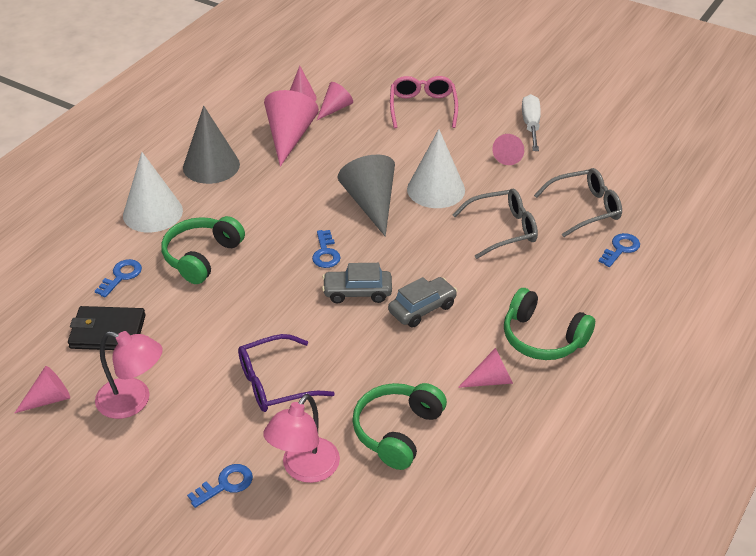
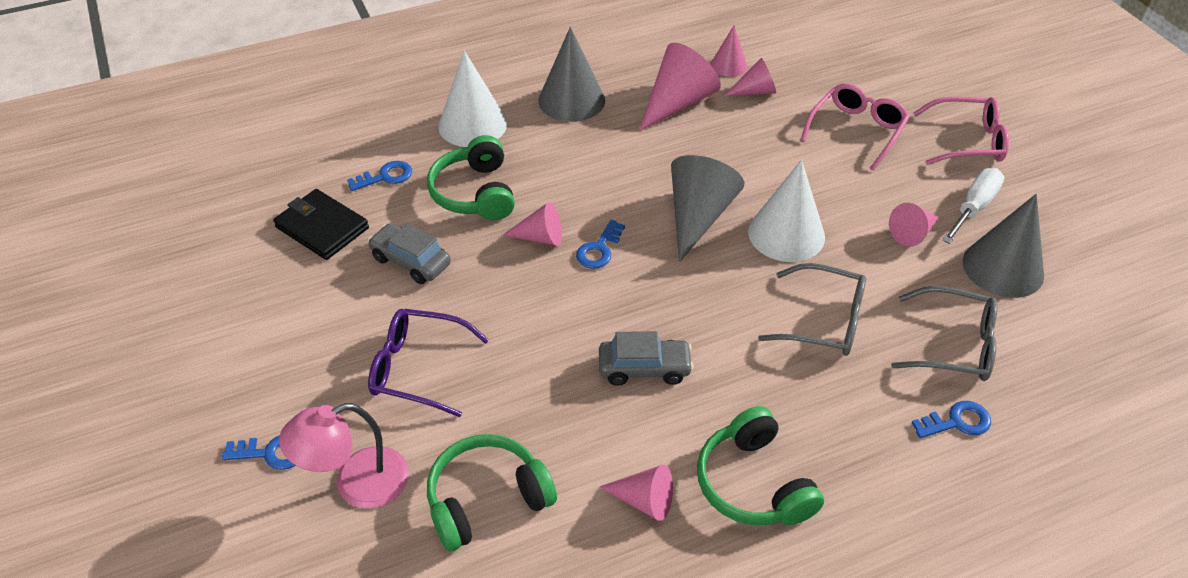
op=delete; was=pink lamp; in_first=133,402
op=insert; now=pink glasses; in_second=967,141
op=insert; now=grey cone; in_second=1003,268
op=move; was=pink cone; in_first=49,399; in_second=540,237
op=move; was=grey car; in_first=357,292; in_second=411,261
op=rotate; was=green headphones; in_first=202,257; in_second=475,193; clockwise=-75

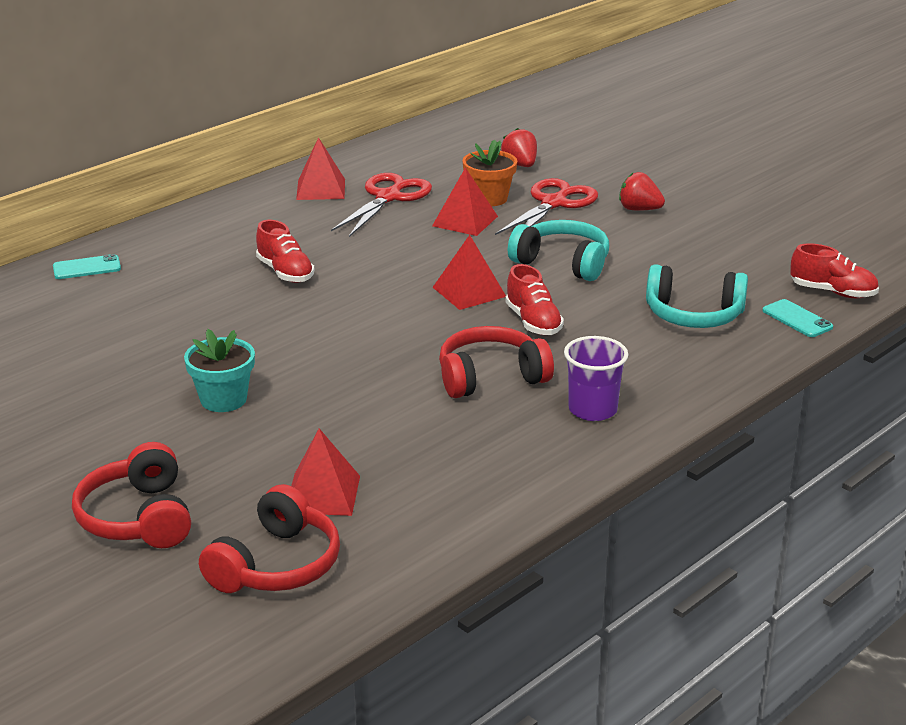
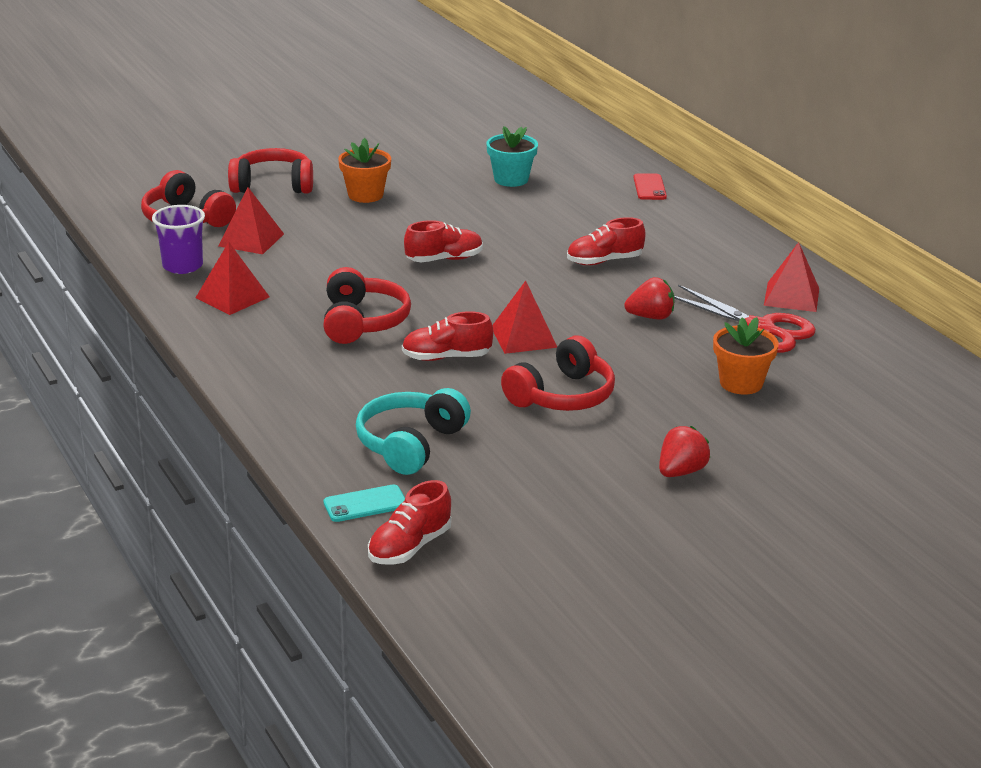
op=delete; was=red scissors; in_first=553,203
op=insert; now=orange flower pot; in_second=365,195
op=insert; now=red shoe; in_second=444,259
op=move; was=turquoise flower pot; in_first=223,399; in_second=511,179
op=move; was=red pyramid; in_first=465,221; in_second=232,297
op=move; was=red strawberry; in_first=520,165; in_second=650,317
op=move; was=purple cup; in_first=592,410; in_second=182,266
op=recolor; was=turquoise phone; now=red phone; in_first=87,268; in_second=649,187
op=recolor; was=turquoise headphones; now=red headphones; in_first=562,263; in_second=562,396

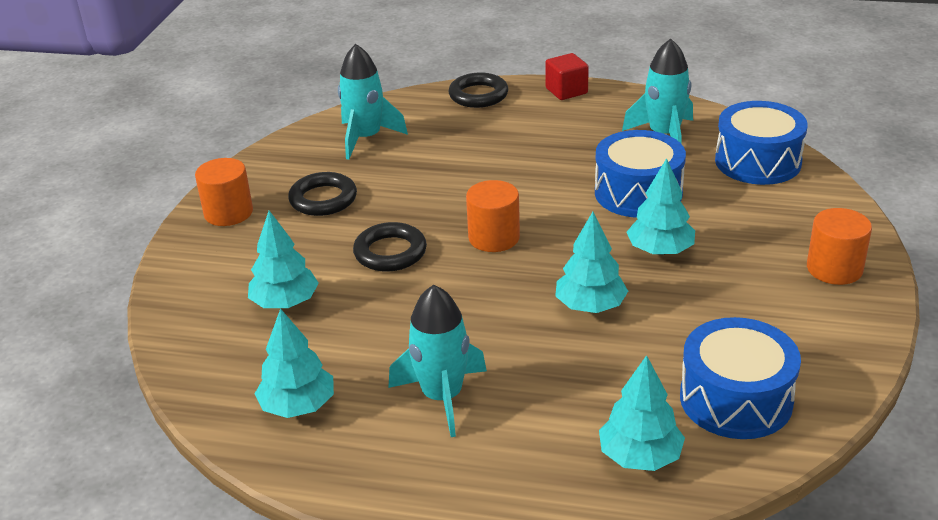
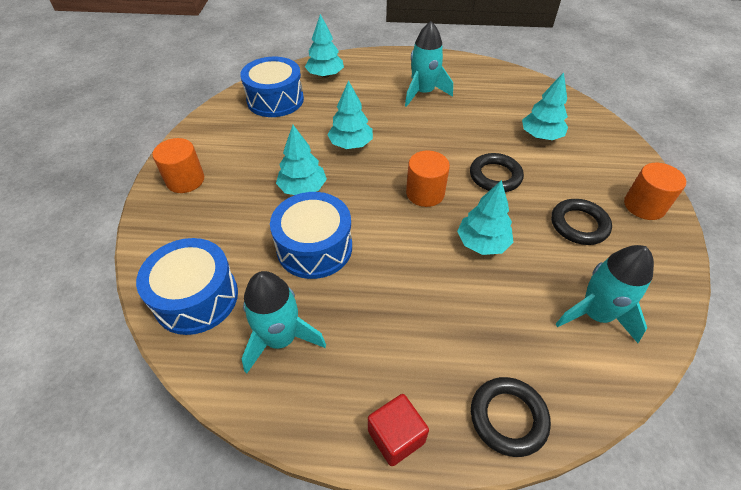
op=move; was=turquoise tree; in_first=298,406; in_second=482,243

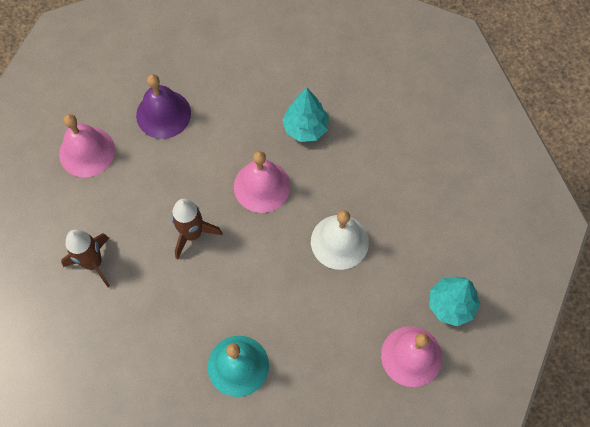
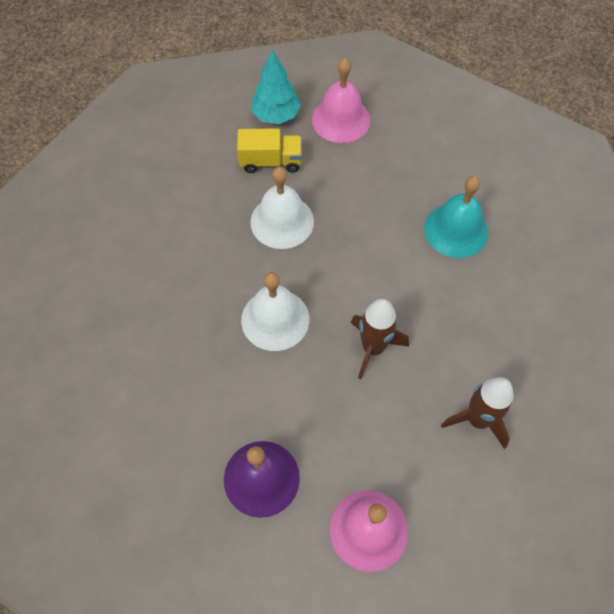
op=delete; was=turquoise tree; in_first=305,128
op=insert; now=yellow truck; in_second=271,161
op=recolor; was=pink bell; now=white bell; in_first=262,186; in_second=275,319

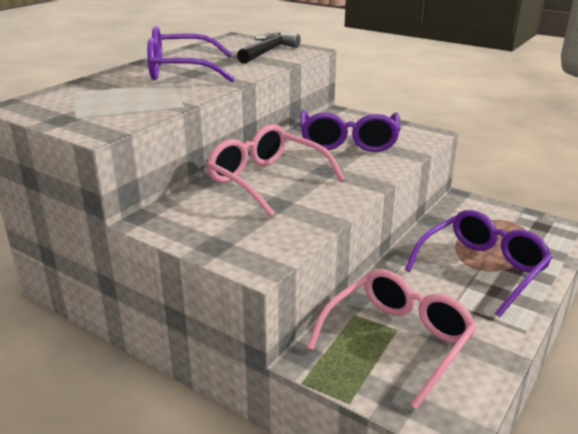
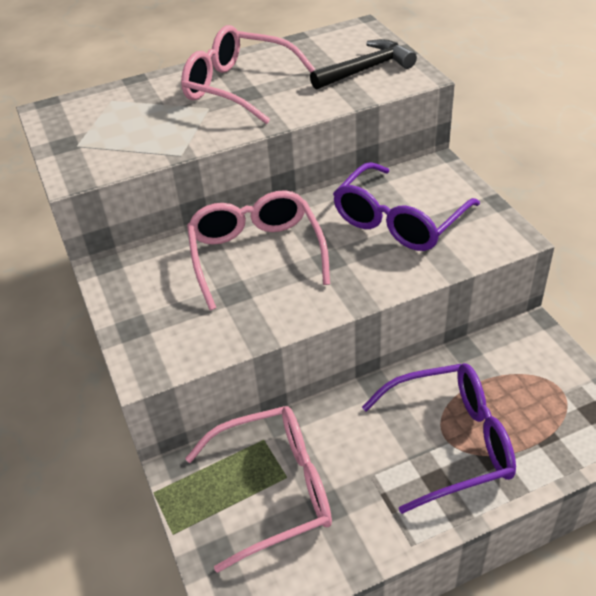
op=recolor; was=purple glasses; now=pink glasses; in_first=180,71; in_second=237,87

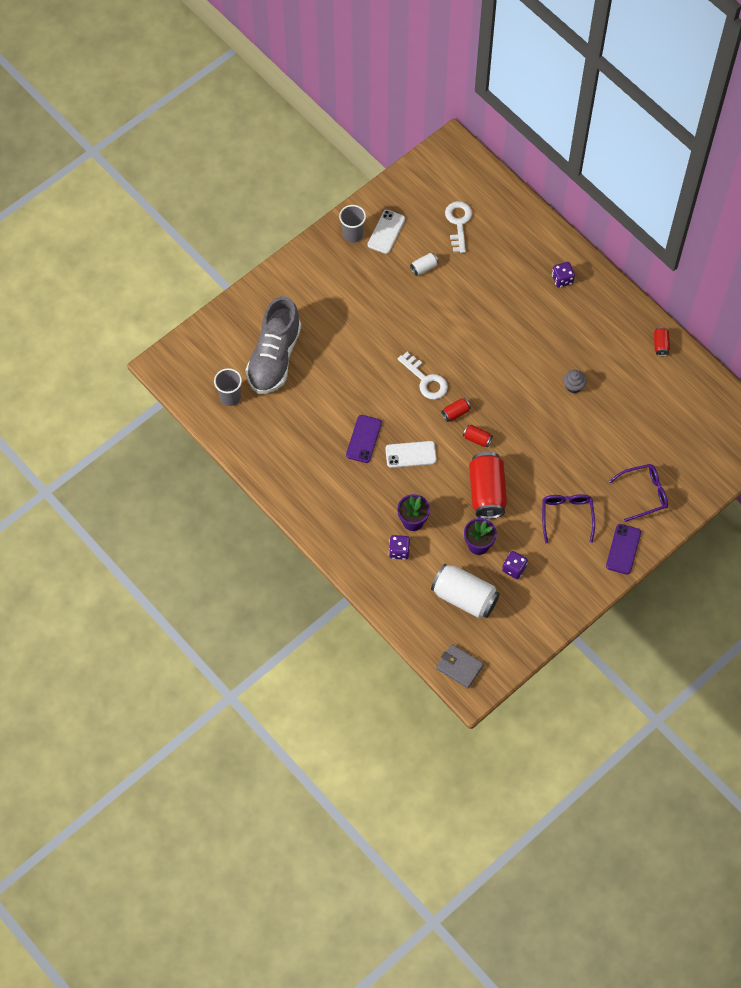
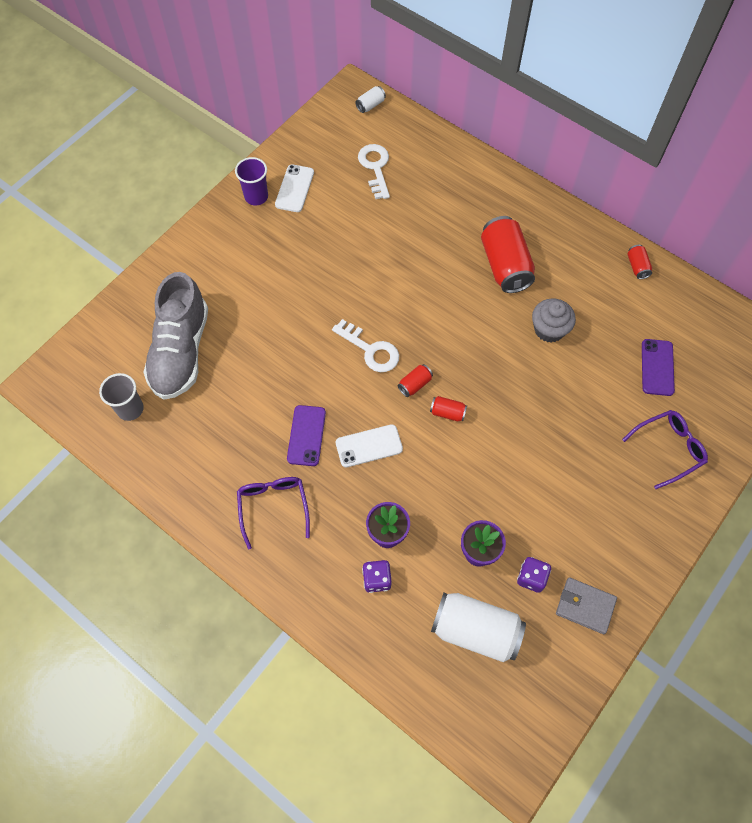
op=delete; was=purple dice; in_first=562,279
op=move; was=white can; in_first=424,267; in_second=370,105
op=move; was=grey wallet; in_first=459,667; in_second=585,606
op=move; was=red can; in_first=487,492; in_second=505,265
op=move; was=purple glasses; in_first=567,516; in_second=273,507
op=move; was=purple phone; in_first=623,549; in_second=657,367
op=recolor; was=grey cup; now=purple cup; in_first=352,234; in_second=256,197
op=resize; was=grey cupcake; in_first=573,386; in_second=549,329; ratio=1.51

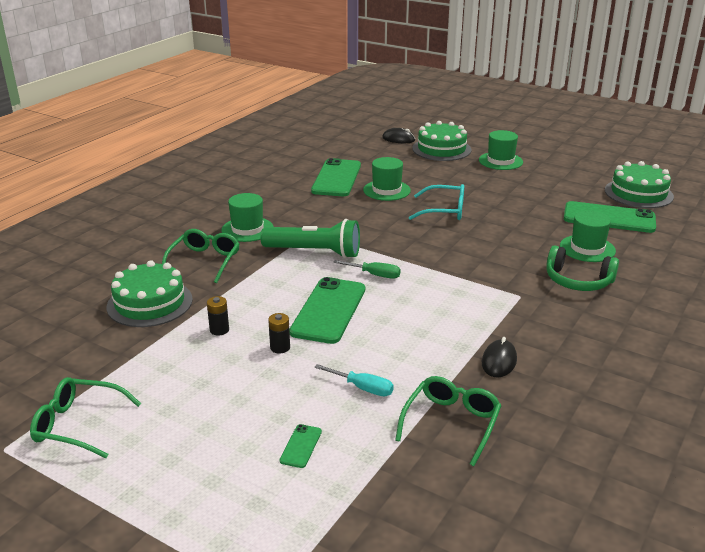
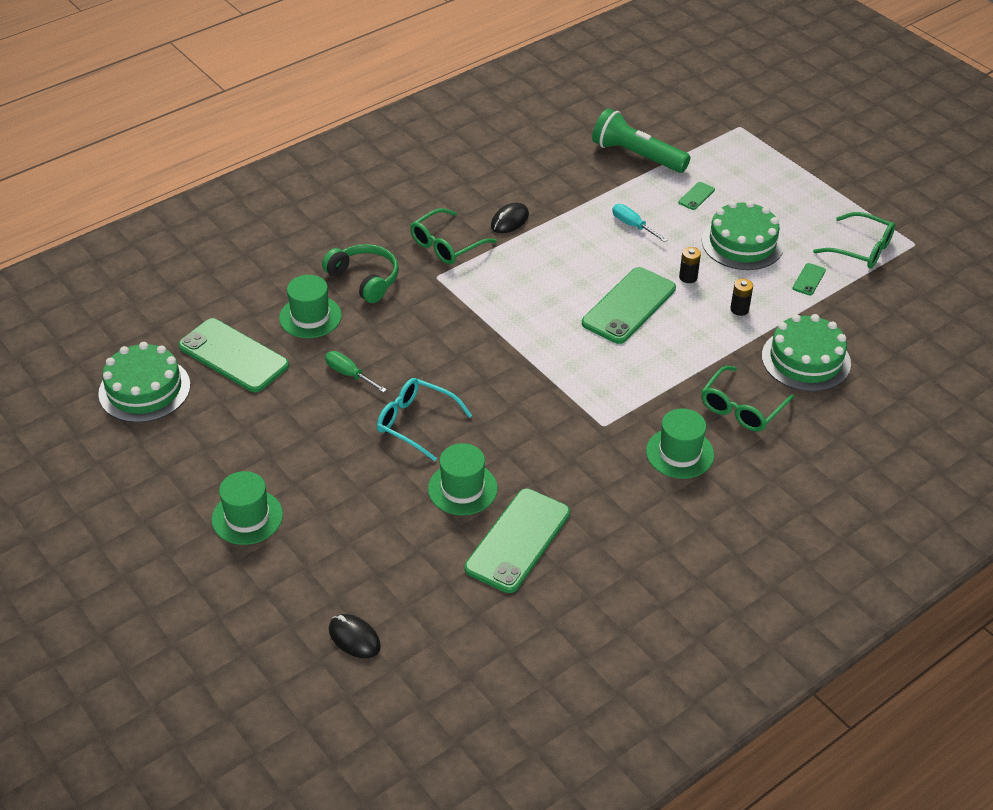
op=insert; now=green phone; in_second=809,279
op=move; was=green flashlight; in_first=314,252; in_second=637,155
op=move; was=green screwdriver; in_first=374,275; in_second=349,374
op=move; was=green glasses; in_first=451,423; in_second=446,245
op=move; was=green cake; in_first=441,149; in_second=742,243

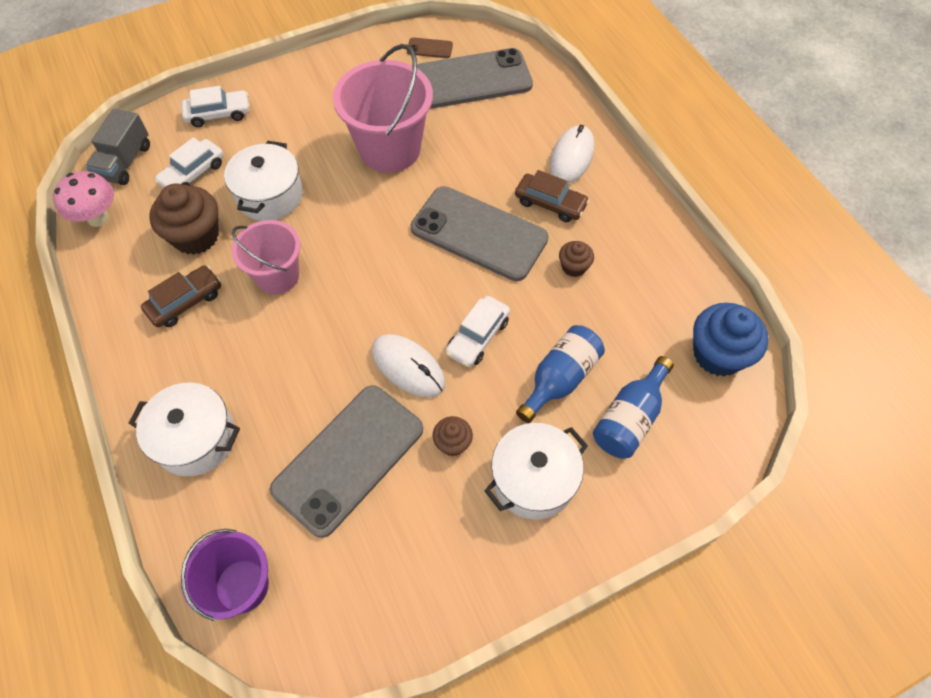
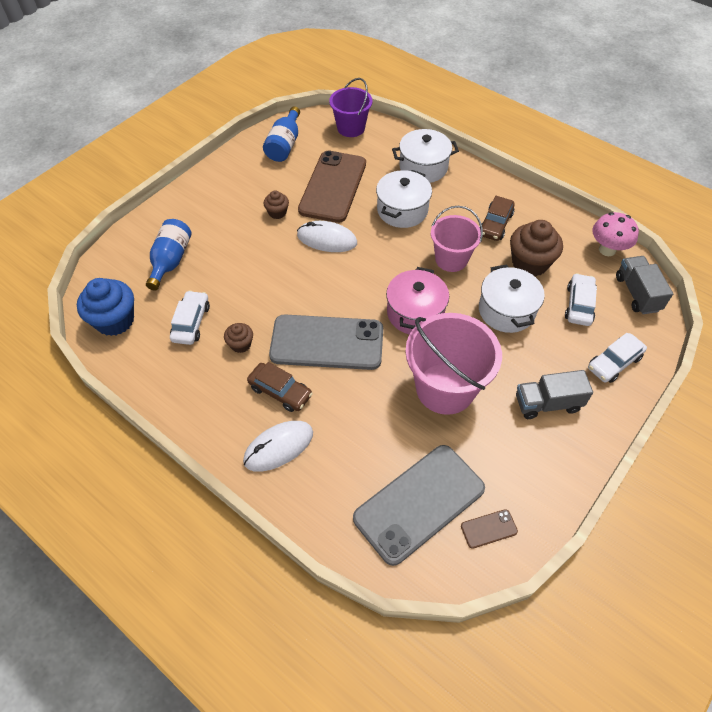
op=insert; now=pink pot; in_second=415,313
op=insert; now=grey truck; in_second=547,403
op=move; was=white car; in_first=477,336; in_second=191,322
op=move; was=white pot; in_first=533,480; in_second=402,210
op=move; was=blue bottle; in_first=560,379; in_second=284,145
op=recolor; was=grey phone; now=brown phone; in_first=349,459; in_second=333,187
op=rotate; was=brown car; in_first=550,203; in_second=280,391; clockwise=-150
op=rotate; was=white mouse; in_first=571,157; in_second=278,447; clockwise=60

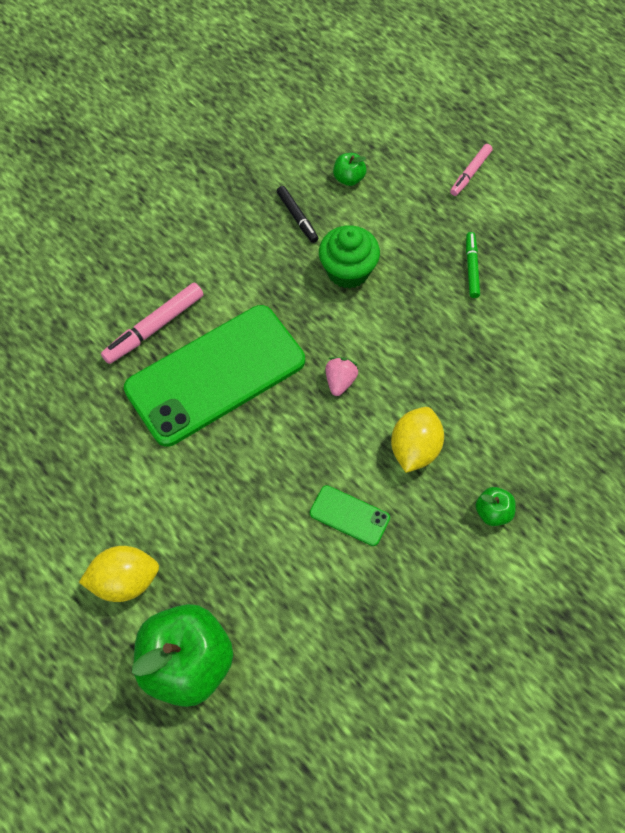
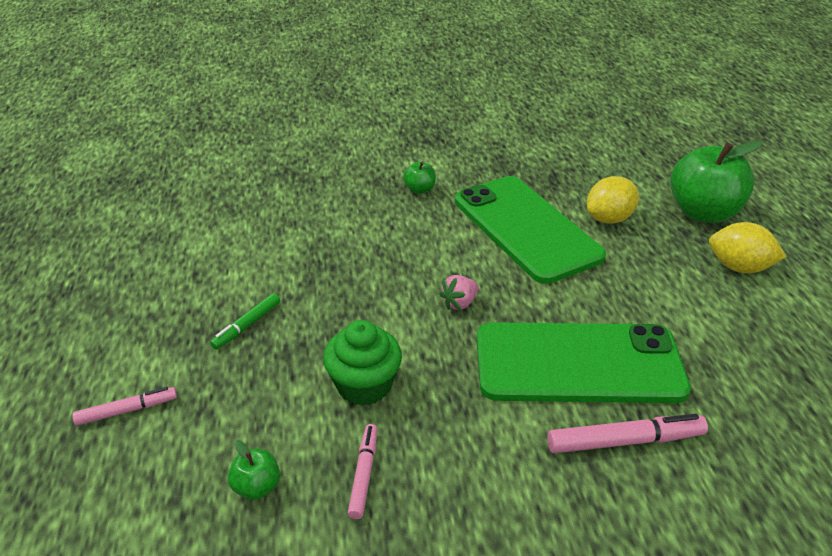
op=move; was=yellow lemon; in_first=414,449; in_second=609,219
op=recolor; was=black marker; now=pink marker; in_first=297,217; in_second=363,474
op=resize; was=green phone; in_first=349,515; in_second=526,228; ratio=2.43

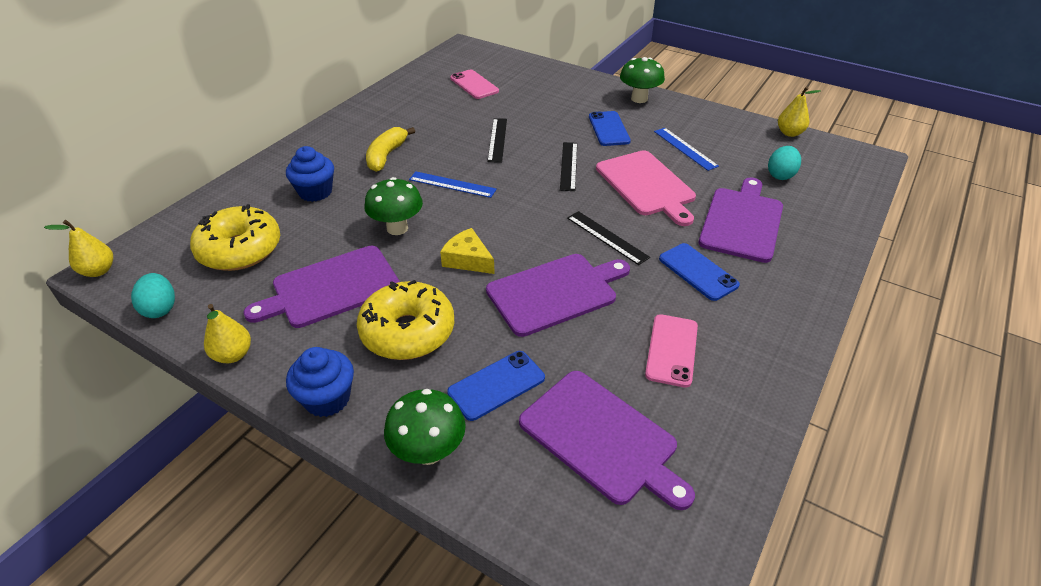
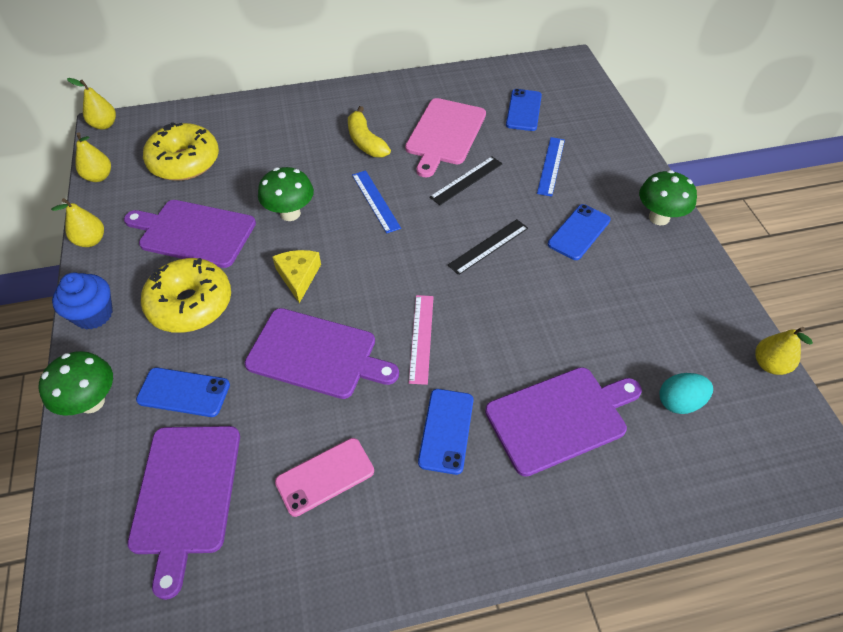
op=delete; was=blue cupcake; in_first=315,192
op=move; was=pink cutting board; in_first=646,185; in_second=445,134
op=move; was=blue ruler; in_first=685,148; in_second=551,166
op=replace; was=turquoise egg; now=yellow pear; in_first=160,308; in_second=99,177
op=recolor; was=pink phone; now=blue phone; in_first=474,85; in_second=523,110
op=recolor; was=black ruler; now=pink ruler; in_first=607,237; in_second=421,338
op=rotate; was=yellow banana; in_first=386,155; in_second=365,141; clockwise=-90

